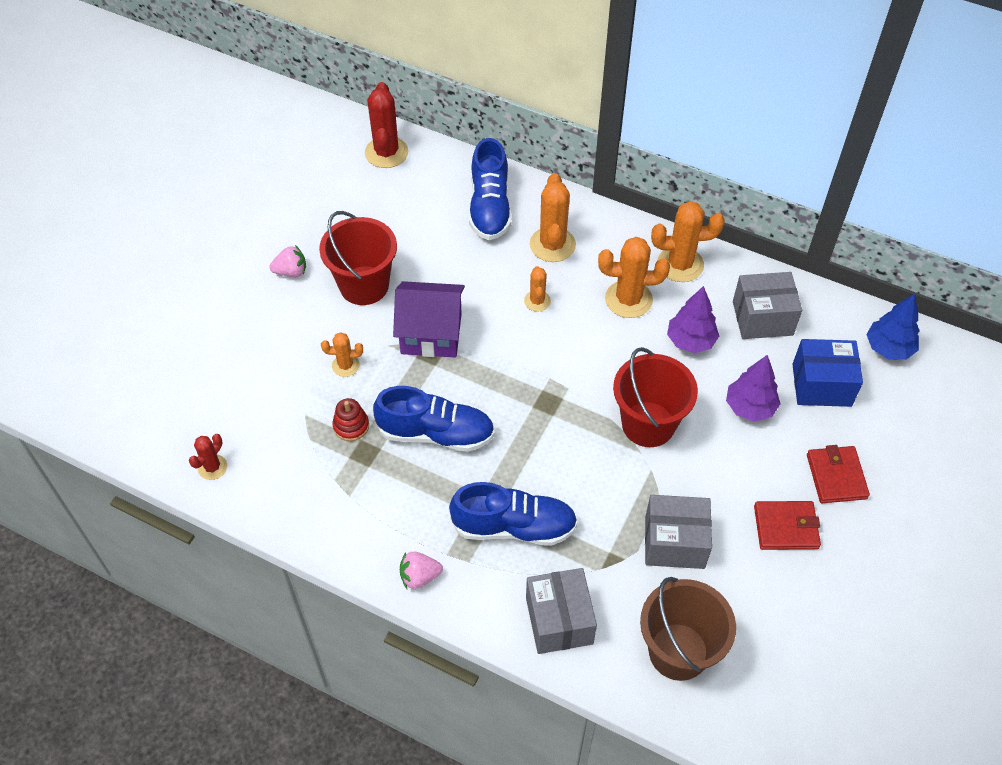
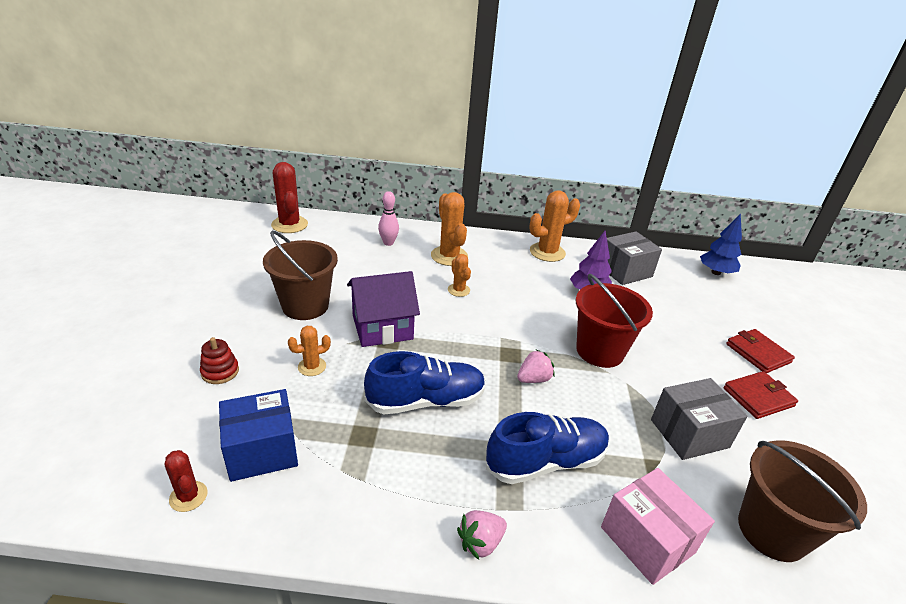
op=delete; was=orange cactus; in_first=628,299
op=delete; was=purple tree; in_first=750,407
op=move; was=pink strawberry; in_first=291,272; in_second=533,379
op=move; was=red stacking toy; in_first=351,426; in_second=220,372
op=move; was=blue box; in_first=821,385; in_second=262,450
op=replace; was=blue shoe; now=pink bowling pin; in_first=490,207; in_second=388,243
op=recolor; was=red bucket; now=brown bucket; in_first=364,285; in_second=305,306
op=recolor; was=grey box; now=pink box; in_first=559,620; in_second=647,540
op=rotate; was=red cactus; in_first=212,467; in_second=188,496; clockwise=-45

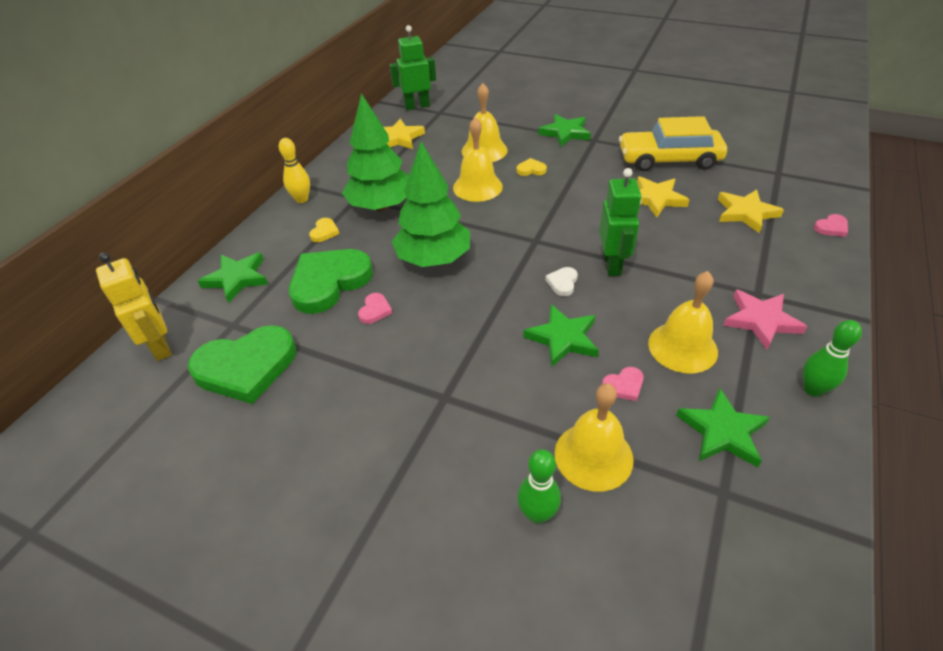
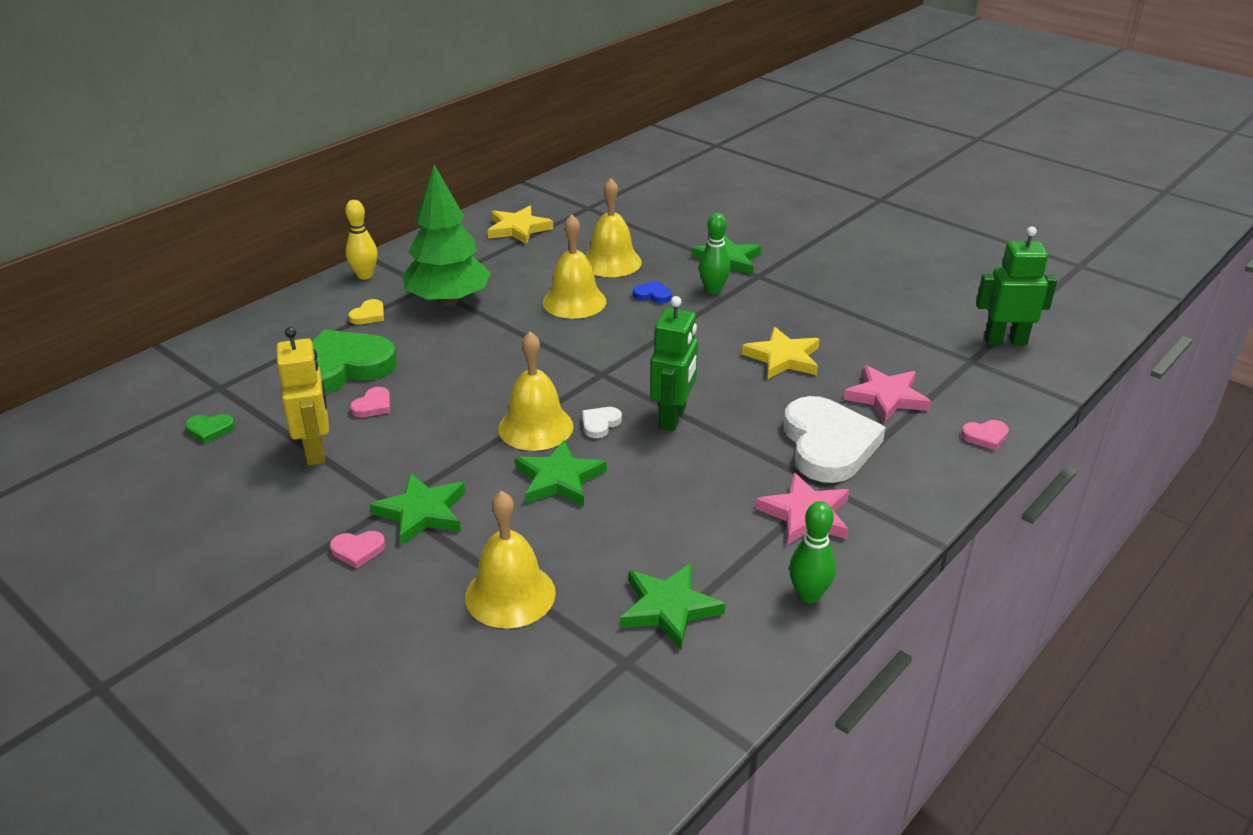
op=delete; was=green tree; in_first=433,259
op=delete; was=yellow car; in_first=669,159
op=insert; now=white heart; in_second=828,445
op=move; was=yellow robot; in_first=161,346; in_second=316,451
op=move; was=green star; in_first=237,278; in_second=422,512
op=move; was=green robot; in_first=417,106; in_second=1005,341
op=move; was=green bowling pin; in_first=537,514; in_second=713,290
op=move; was=pink heart; in_first=624,386; in_second=358,550
op=move; was=yellow bell; in_first=682,347; in_second=535,427
op=recolor; was=yellow heart; now=blue heart; in_first=531,170; in_second=653,295
op=recolor; was=yellow star; now=pink star; in_first=746,213; in_second=886,397
op=resize; was=green heart; in_first=246,367; in_second=210,430; ratio=0.41

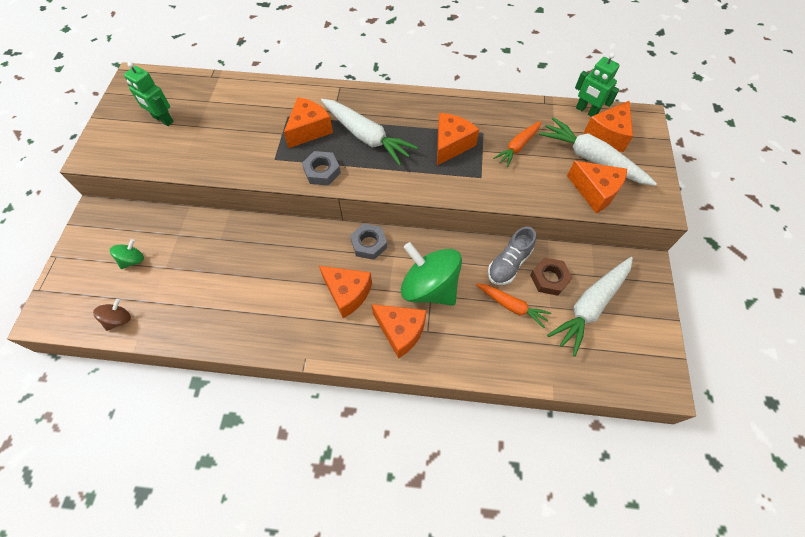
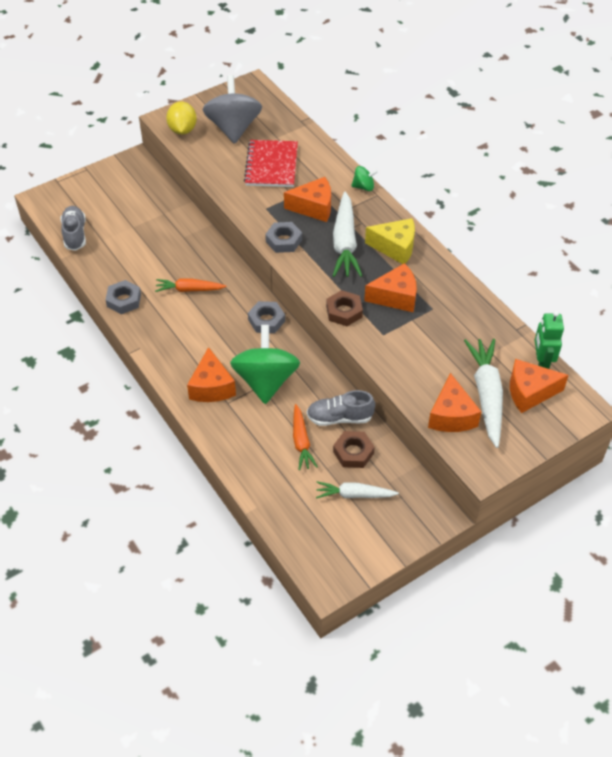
op=delete; was=orange cheese; in_first=347,293
op=insert; now=grey nut; in_second=124,300
op=insert; now=yellow lemon; in_second=182,130
op=insert; now=red notebook; in_second=271,165
op=insert; now=brown nut; in_second=344,311
op=insert; now=yellow cheese; in_second=395,247
op=move; was=green spinning top; in_first=133,260; in_second=363,187
op=move; was=orange carrot; in_first=518,147; in_second=189,289
op=replace; was=brown spinning top; now=grey shoe; in_first=119,320; in_second=75,234
op=replace; was=green robot; now=grey spinning top; in_first=163,119; in_second=233,128
op=resize; was=white carrot; in_first=590,306; in_second=354,495; ratio=0.6

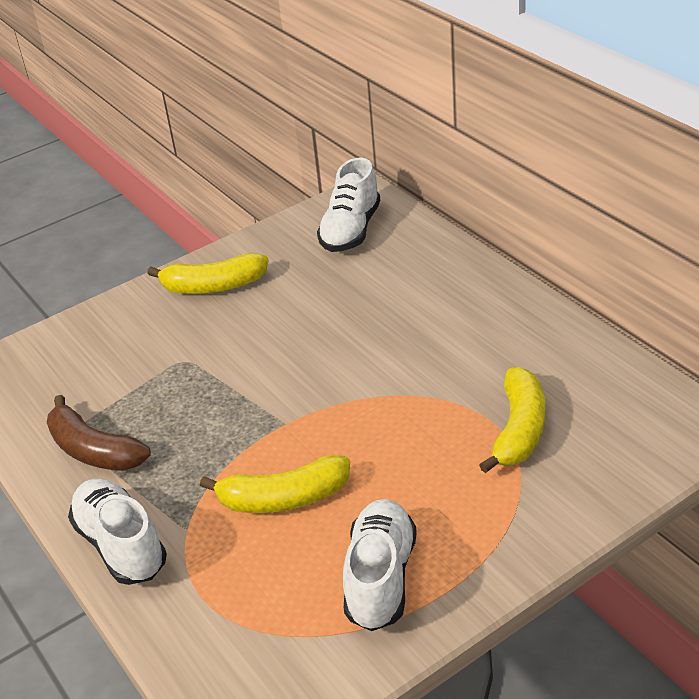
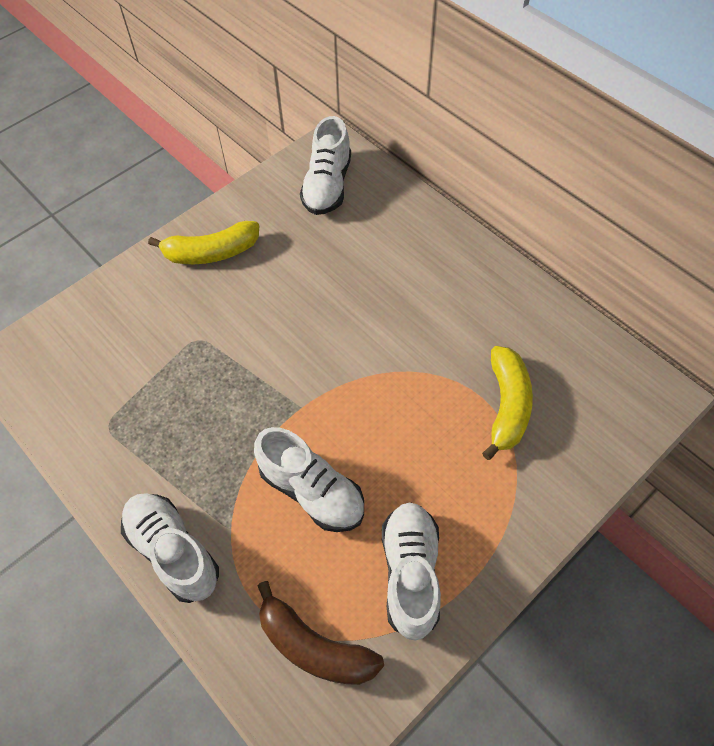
op=move; was=brown banana; in_first=94,450; in_second=314,646
op=replace; was=yellow banana; now=white shoe; in_first=283,498; in_second=312,491

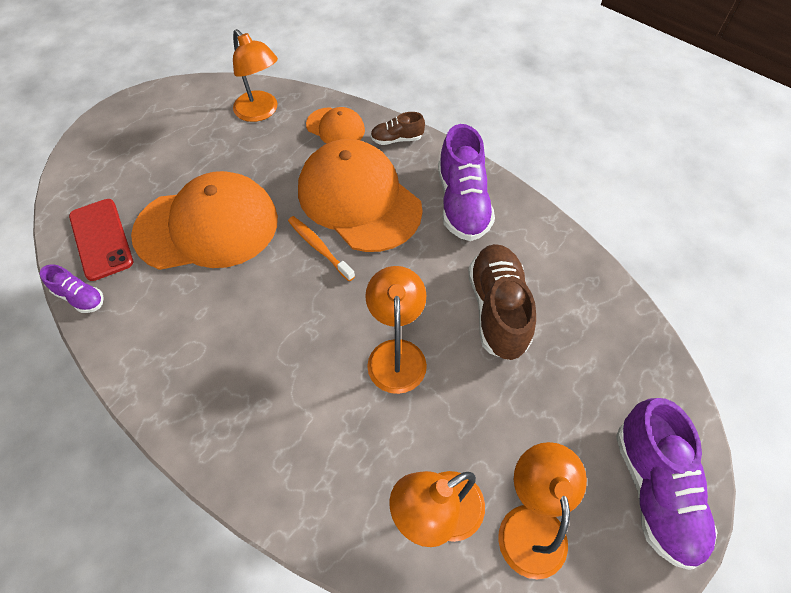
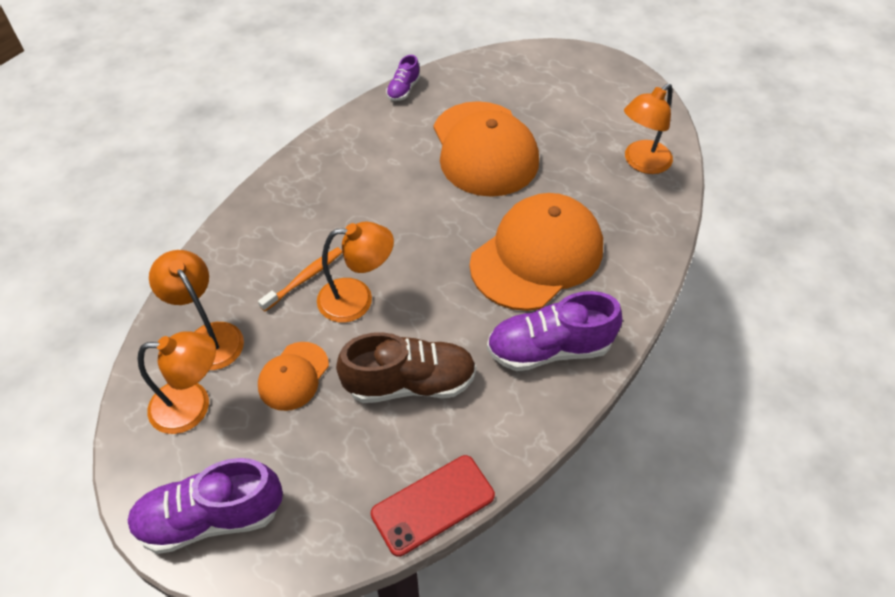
op=delete; was=brown shoe; in_first=397,139
op=move; was=red phone; in_first=101,239; in_second=433,505
op=move; was=orange toothbrush; in_first=319,247; in_second=304,278
op=move; was=orange cap; in_first=335,127; in_second=293,376

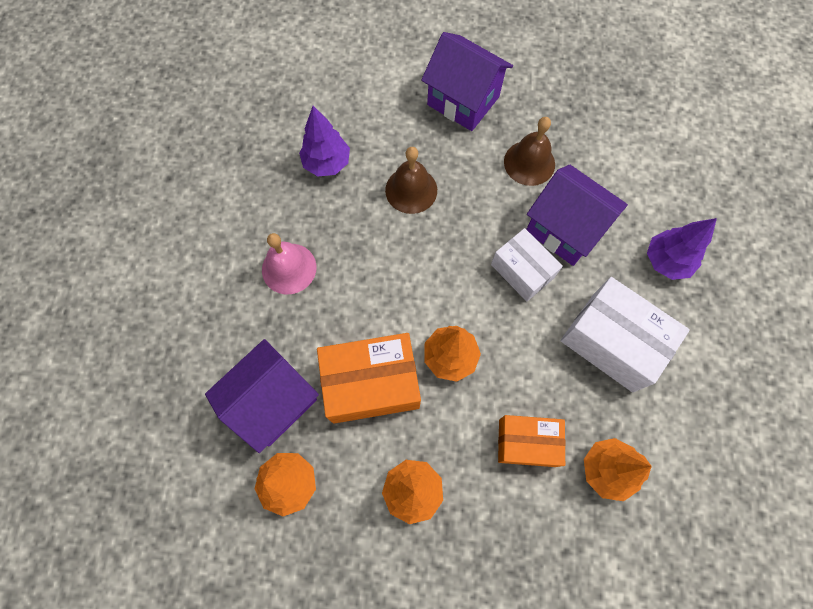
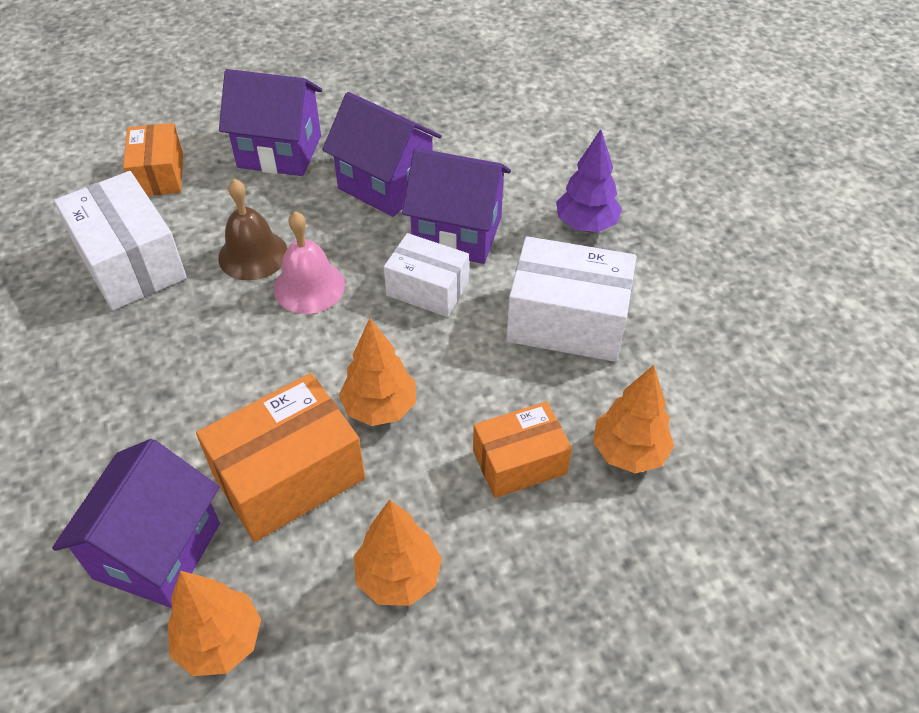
op=insert; now=orange box; in_second=159,174
op=move; was=pink bell; in_first=289,268; in_second=309,286
op=replace; was=purple tree; now=white box; in_first=327,163; in_second=130,262
op=replace; was=brown bell; now=purple house; in_first=529,163; in_second=385,184

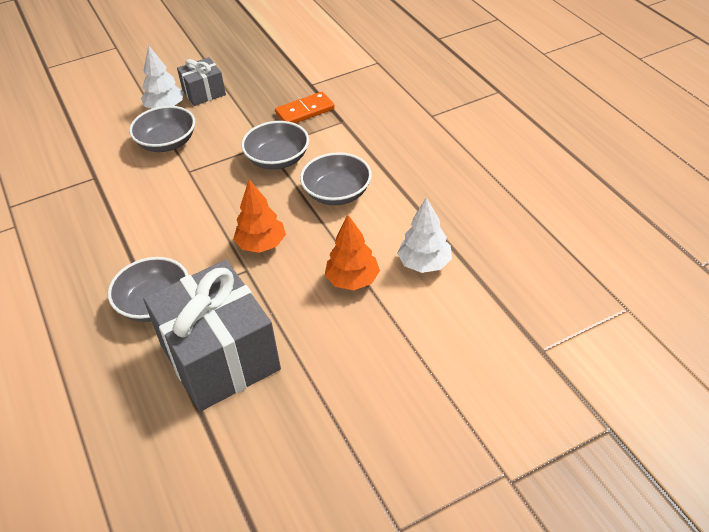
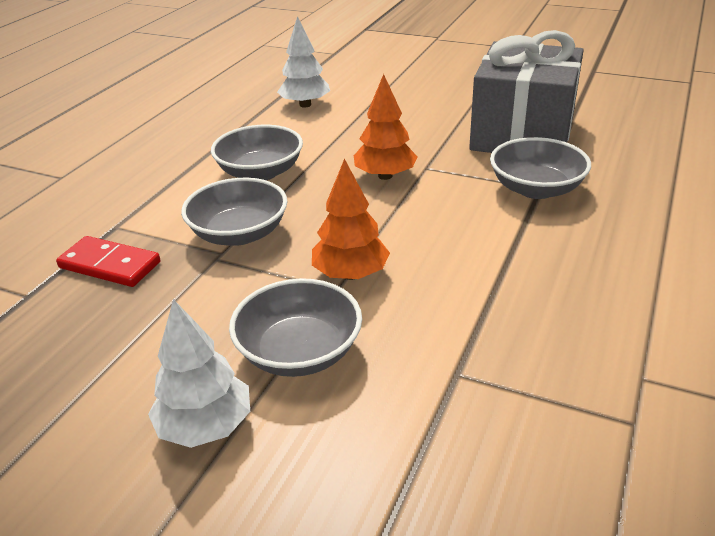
op=delete; was=grey gift; in_first=204,93
op=move; was=orange tree; in_first=352,280; in_second=350,274
op=recolor; was=orange domino; now=red domino; in_first=305,111; in_second=110,265

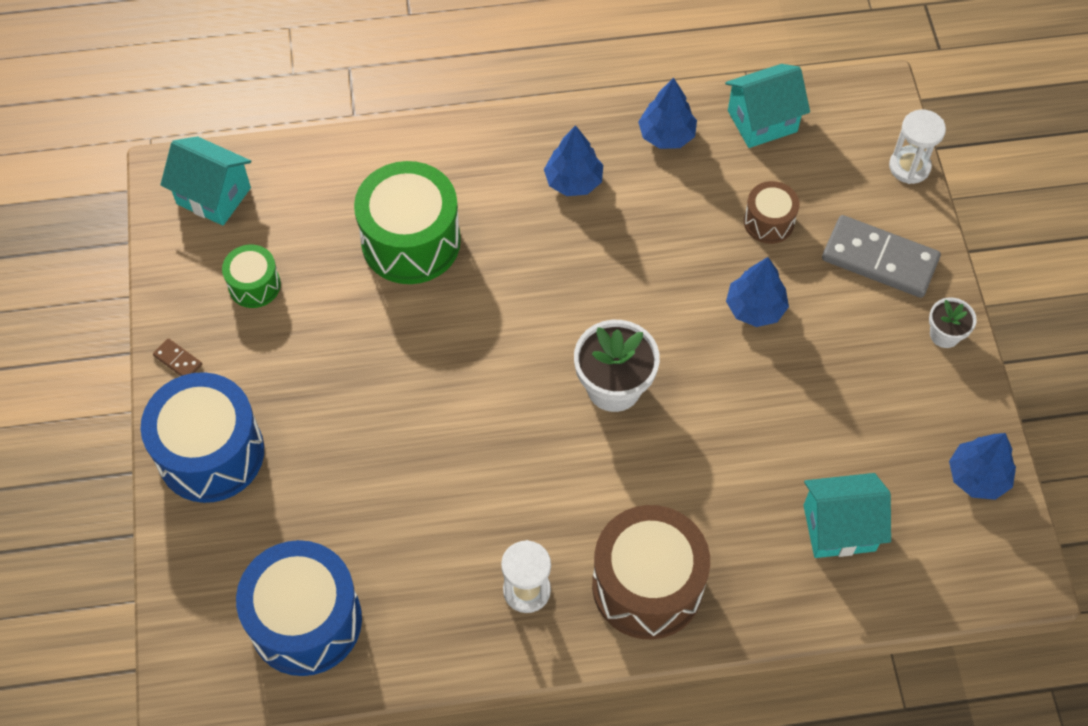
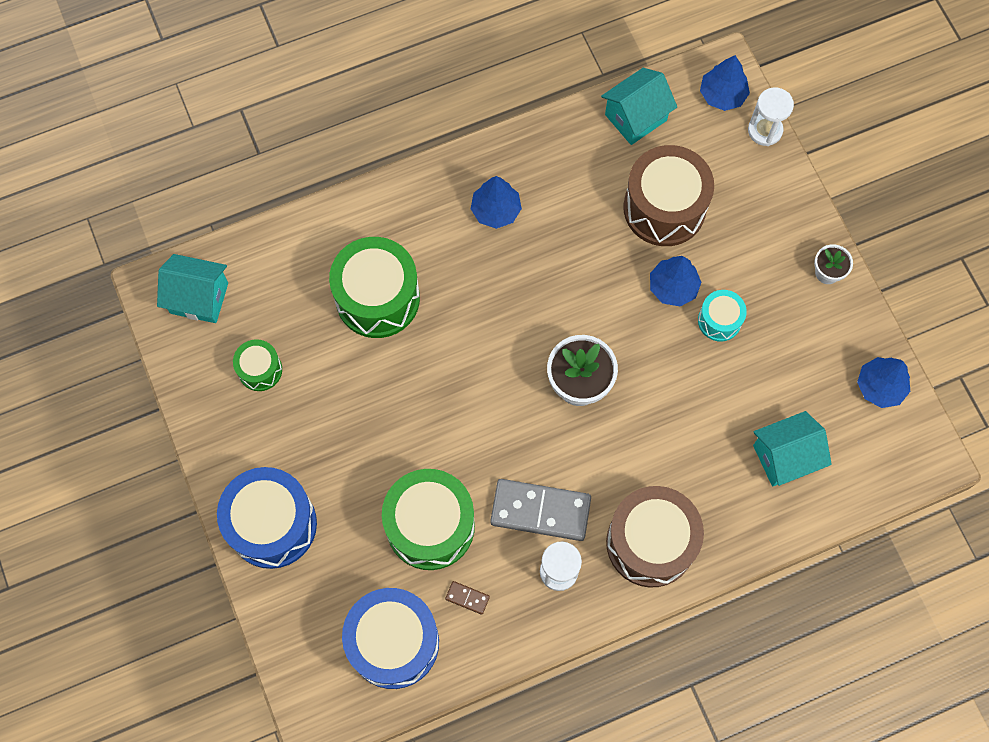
op=insert; now=green drum; in_second=430,526
op=insert; now=turquoise drum; in_second=719,320
op=move; was=brown domino; in_first=178,360; in_second=467,598
op=move; was=blue tree; in_first=666,135; in_second=722,95
op=move; was=grey domino; in_first=879,259; in_second=540,510
op=resize; was=brown drum; in_first=769,222; in_second=664,208; ratio=1.94

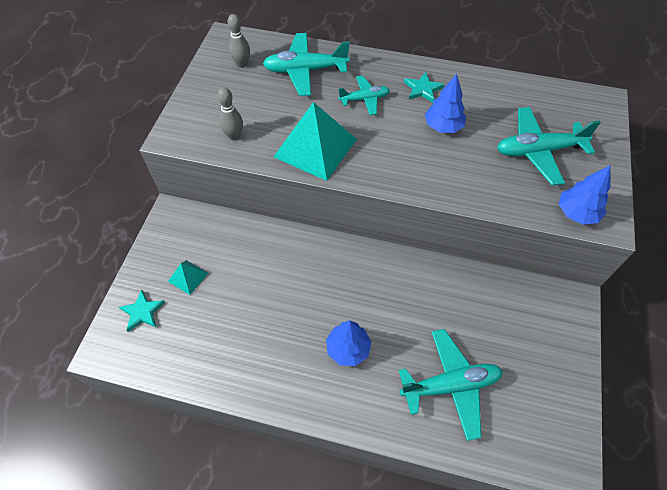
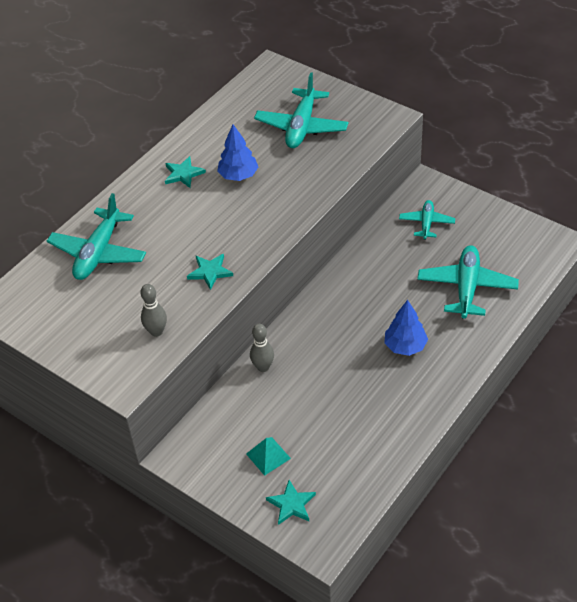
op=delete; was=blue tree; in_first=576,213
op=move; was=grey bowling pin; in_first=242,64; in_second=263,367
op=move; was=turquoise plane; in_first=364,99; in_second=426,223
op=replace; was=turquoise pyramid; now=turquoise star; in_first=315,147; in_second=210,272

